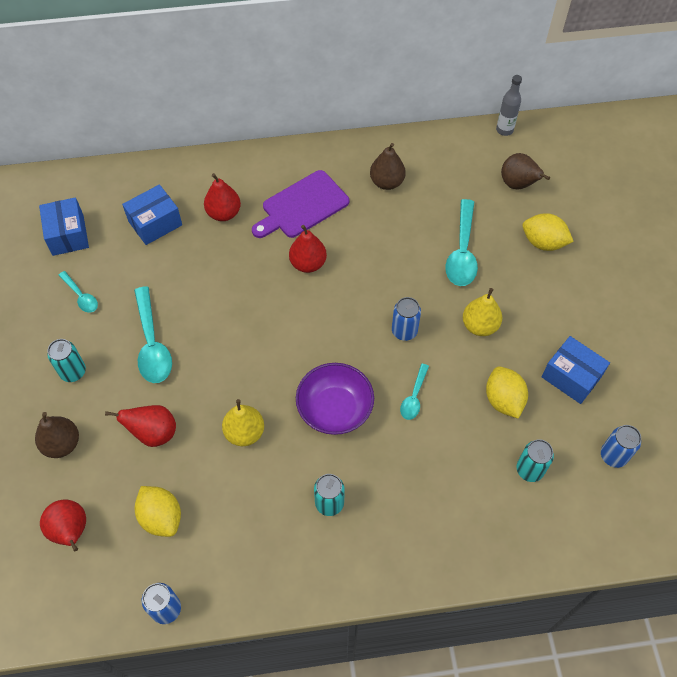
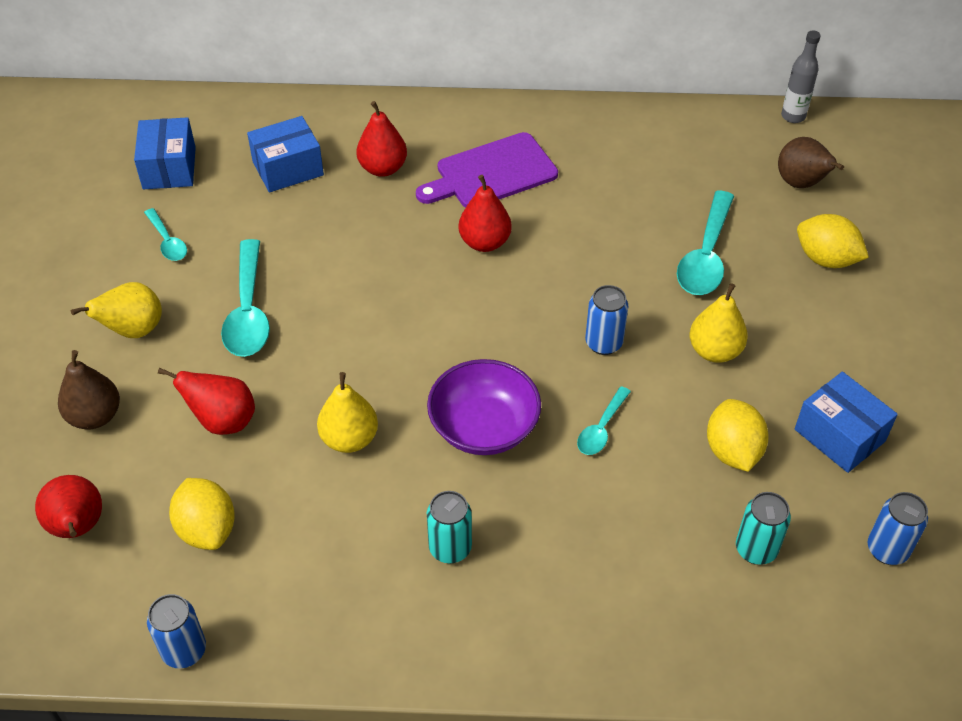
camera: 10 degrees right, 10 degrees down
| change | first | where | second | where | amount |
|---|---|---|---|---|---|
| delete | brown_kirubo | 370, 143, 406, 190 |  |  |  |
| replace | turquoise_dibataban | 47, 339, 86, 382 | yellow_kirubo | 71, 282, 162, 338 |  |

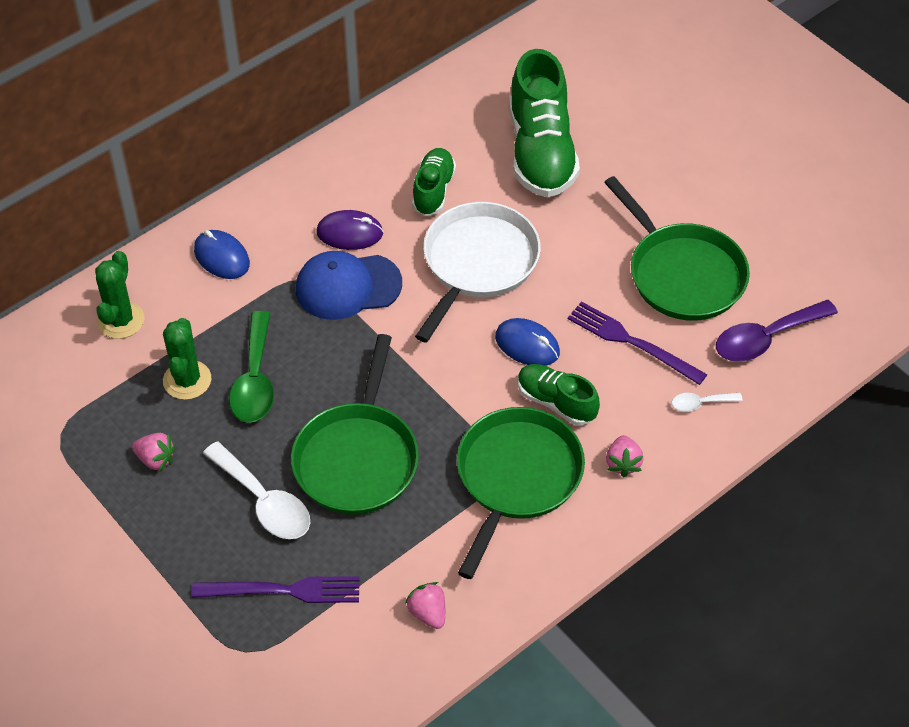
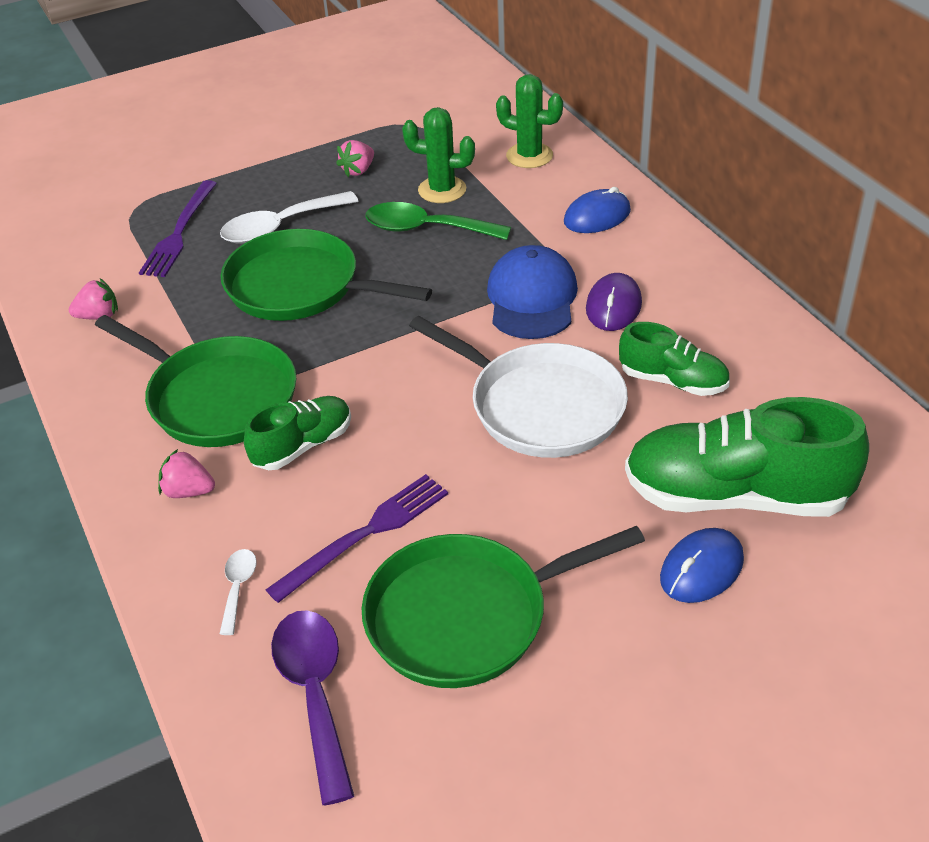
camera: 105 degrees right, 10 degrees down
| change | first | where | second | where | amount |
|---|---|---|---|---|---|
| move | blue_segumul | 495, 318, 560, 366 |  | 660, 528, 744, 603 |  |

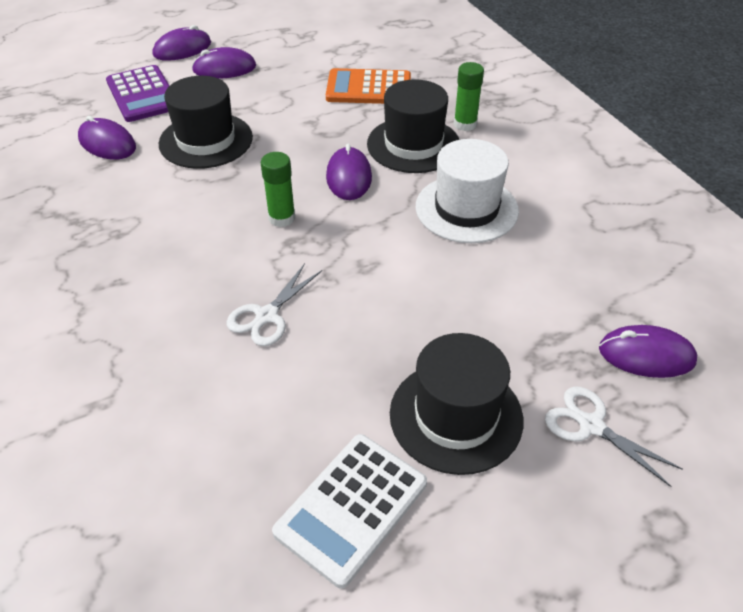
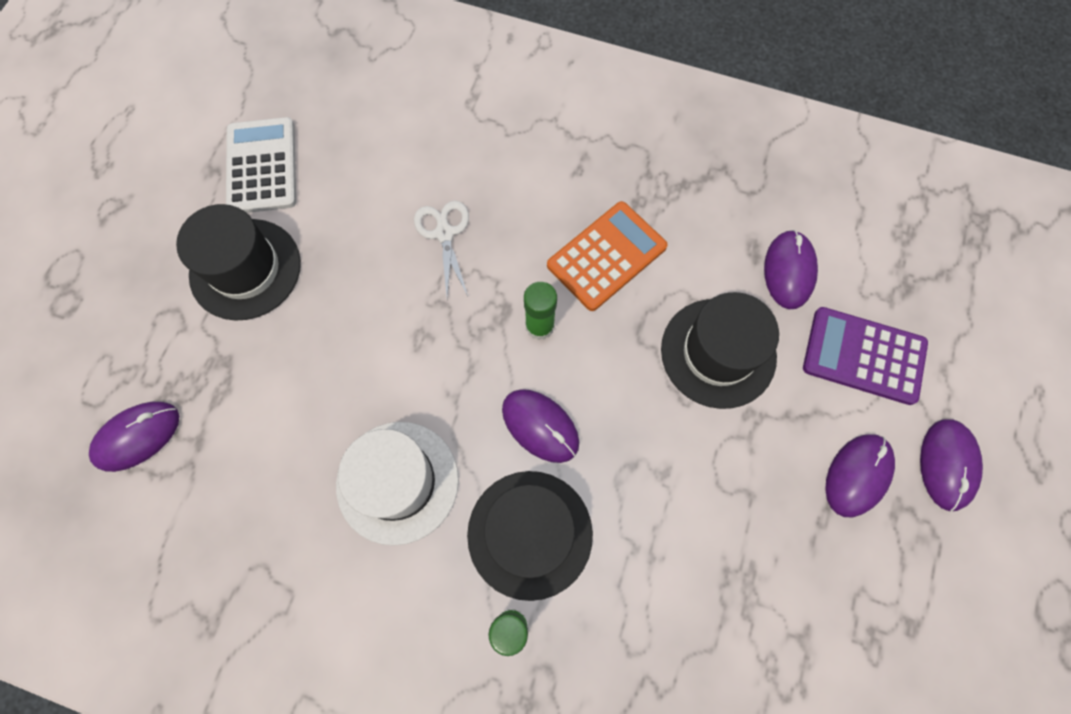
camera: 135 degrees right, 25 degrees up
| change | first | where | second | where | amount |
|---|---|---|---|---|---|
| delete | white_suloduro | 545, 387, 683, 487 |  |  |  |
| move | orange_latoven | 326, 68, 411, 104 |  | 547, 201, 668, 311 |  |
| rotate | purple_segumul | 78, 116, 136, 159 |  | 764, 230, 818, 309 | 75 degrees counterclockwise |

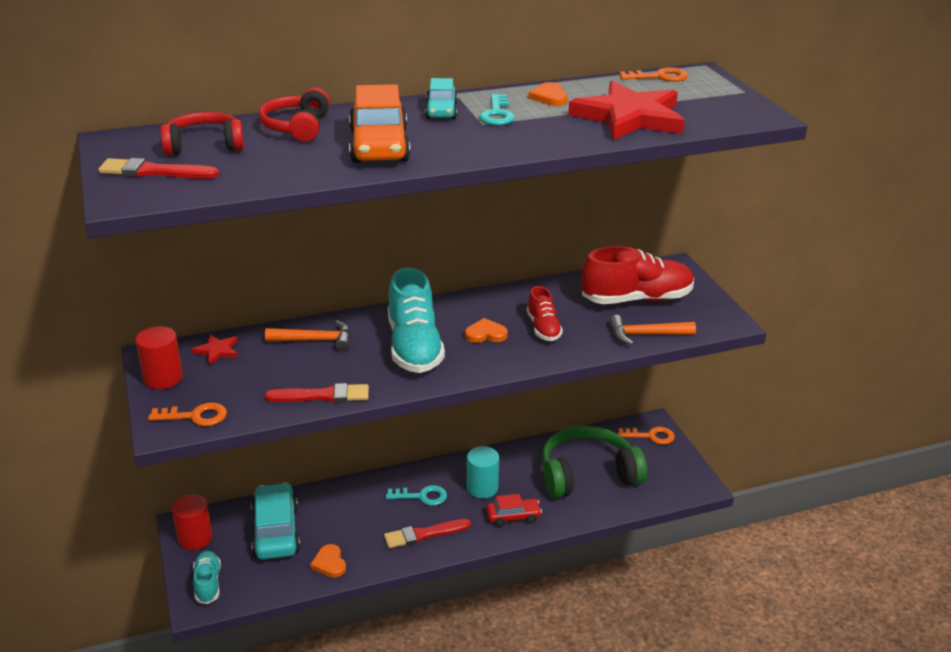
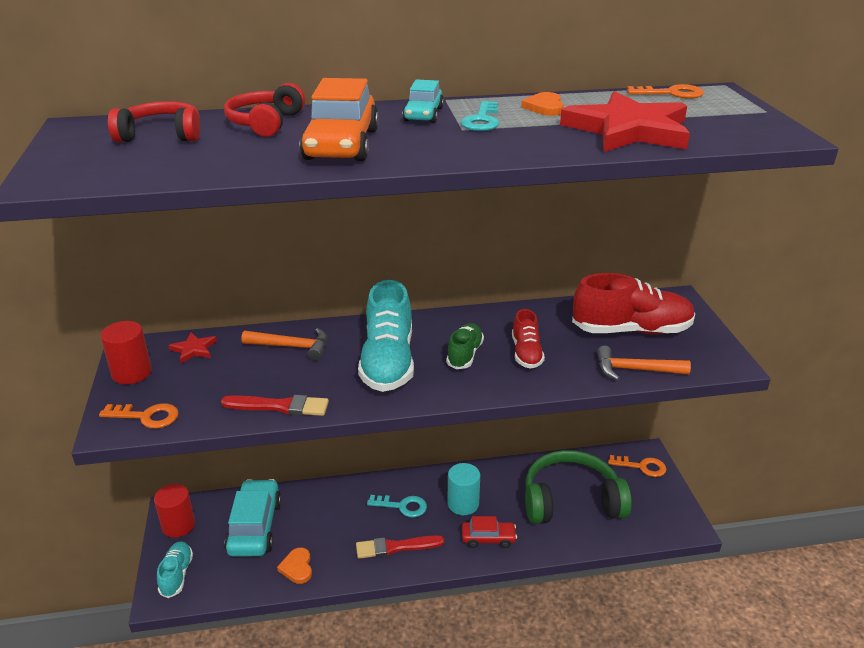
camera: 10 degrees right, 0 degrees up
| change | first | where | second | where | amount |
|---|---|---|---|---|---|
| delete | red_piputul | 99, 158, 219, 179 |  |  |  |
| replace | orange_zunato | 465, 318, 508, 343 | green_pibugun | 446, 323, 484, 369 |  |

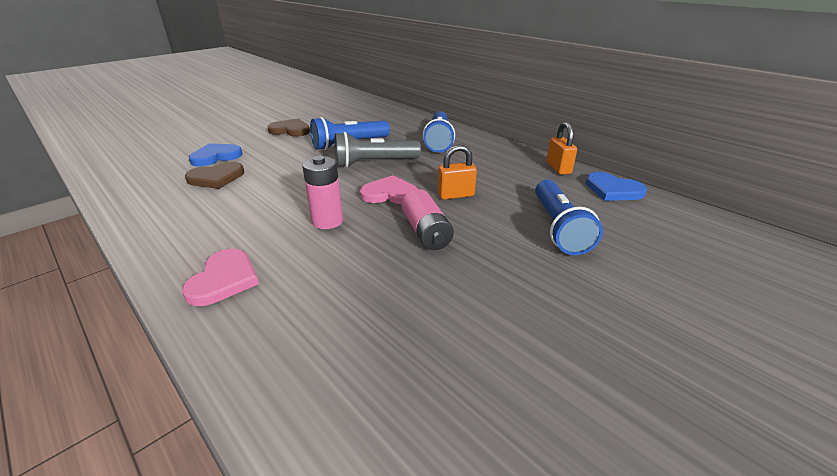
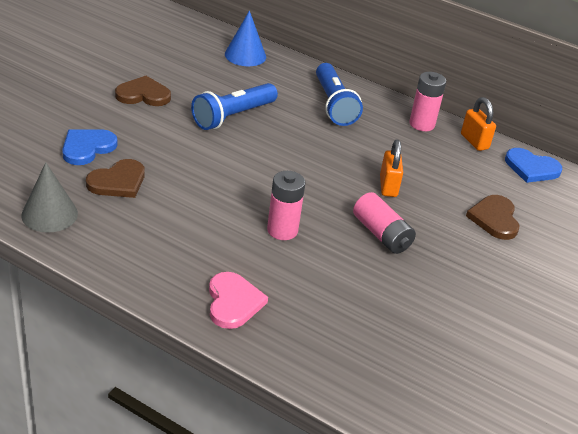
camera: 20 degrees left, 5 degrees up
| change | first | where | second | where | amount |
|---|---|---|---|---|---|
| delete | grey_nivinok | 334, 132, 421, 168 |  |  |  |
| delete | pink_zunato | 360, 175, 418, 204 |  |  |  |
| insert |  |  | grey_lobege | 21, 162, 78, 233 |  |
| insert |  |  | blue_lobege | 225, 10, 266, 66 |  |
| insert |  |  | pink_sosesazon | 409, 72, 446, 131 |  |
| replace | blue_nivinok | 535, 179, 603, 255 | brown_zunato | 466, 195, 520, 240 |  |
| rotate | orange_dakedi | 438, 145, 477, 200 |  | 380, 139, 403, 197 | 60 degrees counterclockwise |

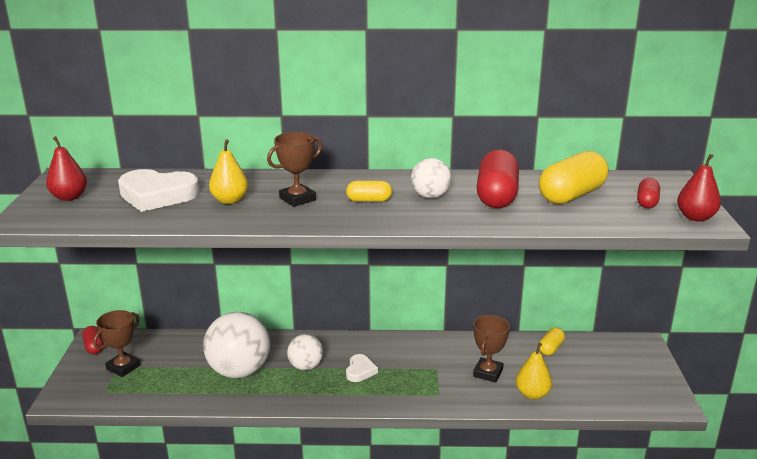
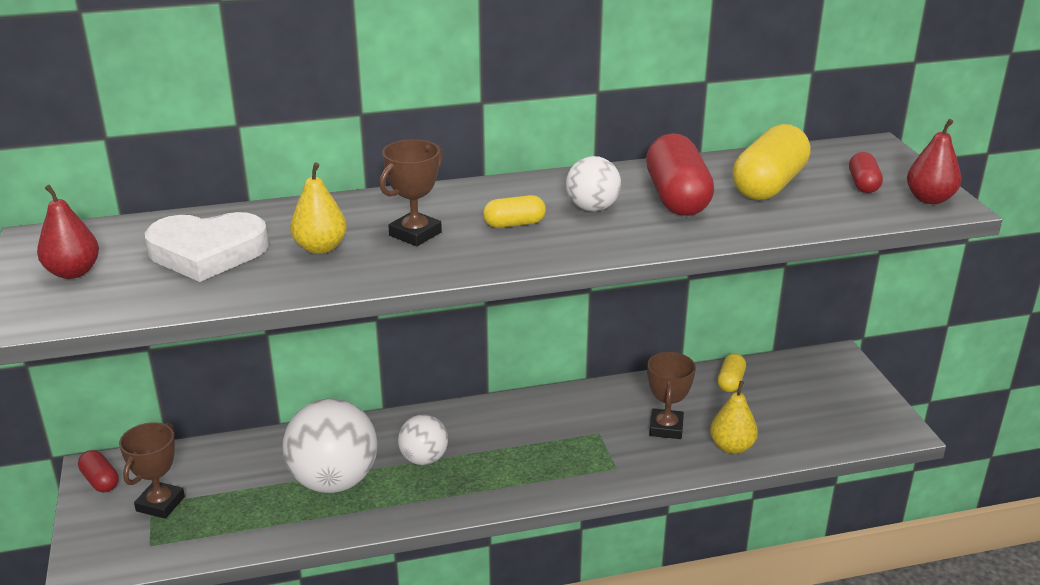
camera: 15 degrees left, 5 degrees up
| change | first | where | second | where | amount |
|---|---|---|---|---|---|
| delete | white_zunato | 346, 354, 378, 382 |  |  |  |

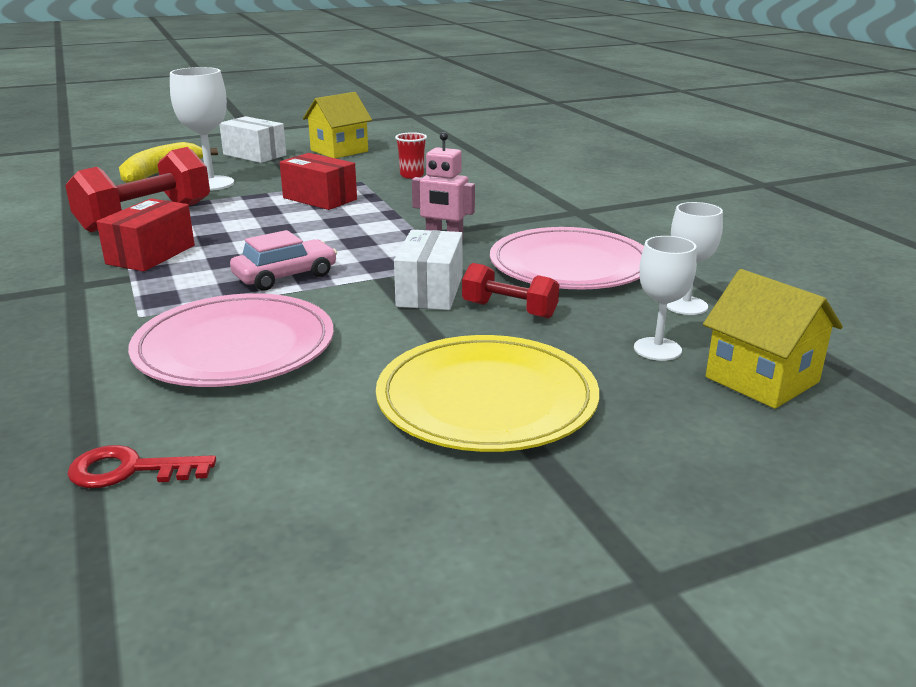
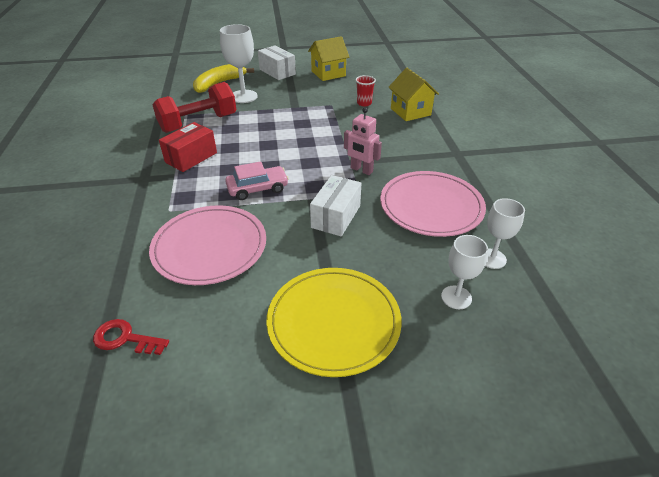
camera: 15 degrees right, 15 degrees up
| change | first | where | second | where | amount |
|---|---|---|---|---|---|
| delete | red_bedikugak | 280, 153, 357, 210 |  |  |  |
| delete | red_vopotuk | 462, 263, 559, 318 |  |  |  |
| move | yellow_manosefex | 703, 269, 843, 409 |  | 388, 68, 439, 121 |  |

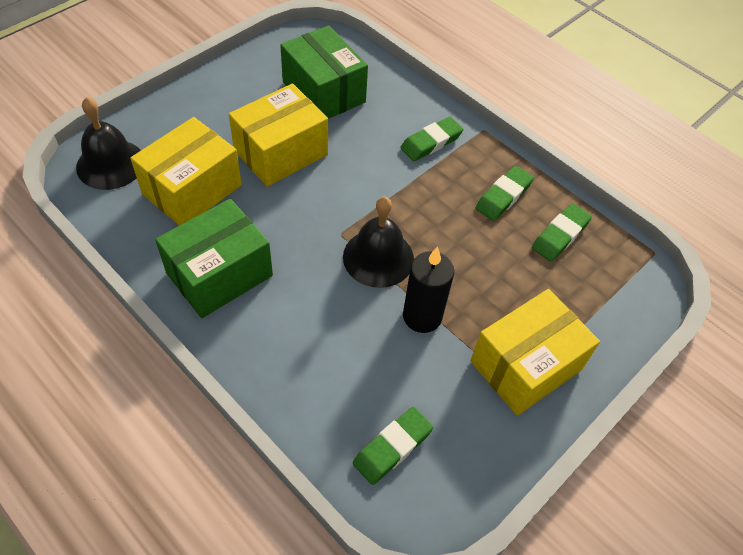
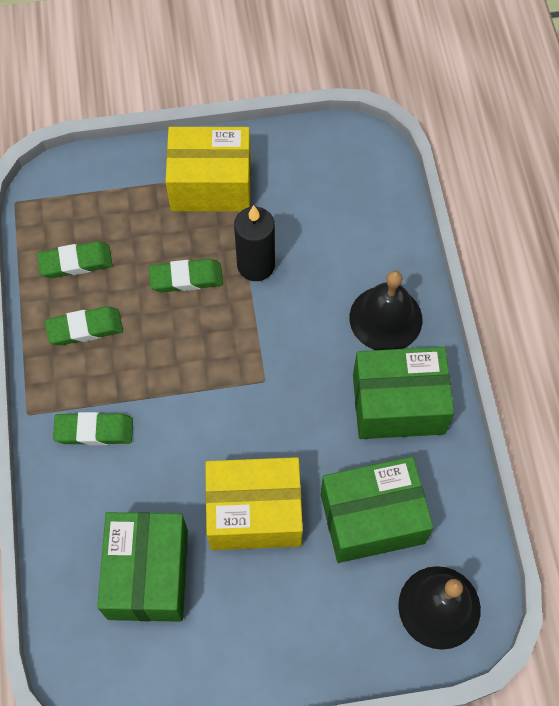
camera: 140 degrees left, 10 degrees up
| change | first | where | second | where | amount |
|---|---|---|---|---|---|
| move | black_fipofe | 343, 197, 414, 288 |  | 349, 271, 422, 350 |  |
| move | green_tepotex | 353, 407, 433, 485 |  | 149, 259, 223, 292 |  |
| recolor | yellow_bedikugak | 130, 117, 242, 226 | green_bedikugak | 321, 457, 434, 563 |  |

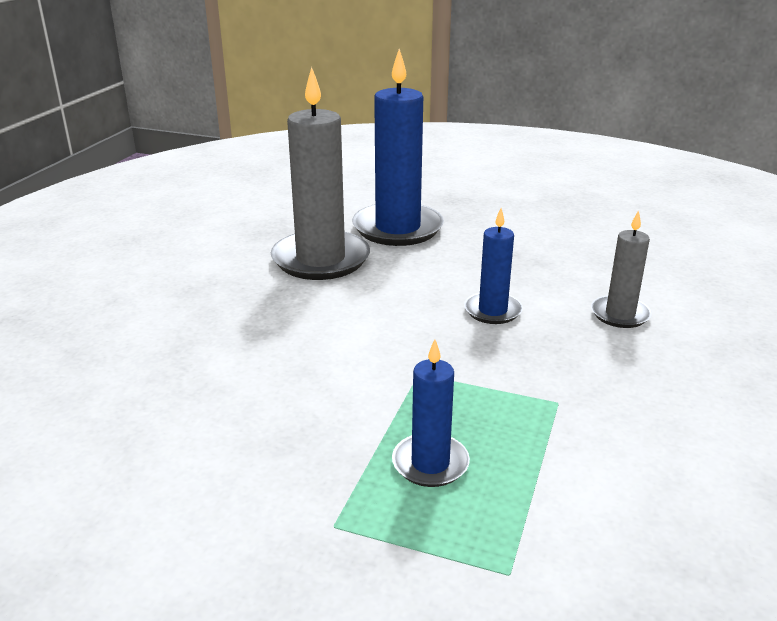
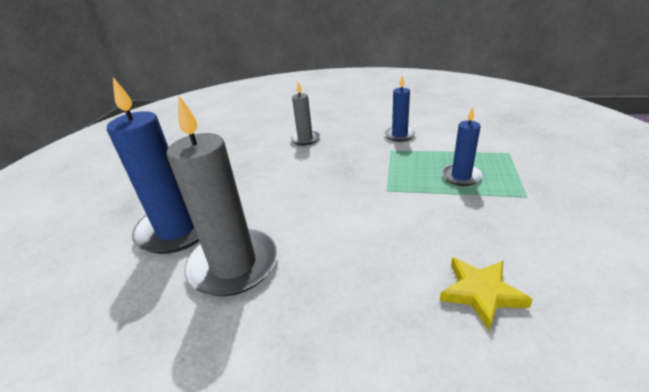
camera: 95 degrees left, 5 degrees up
| change | first | where | second | where | amount |
|---|---|---|---|---|---|
| insert |  |  | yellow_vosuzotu | 440, 257, 533, 331 |  |
| move | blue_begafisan | 464, 208, 523, 324 |  | 384, 76, 416, 142 |  |

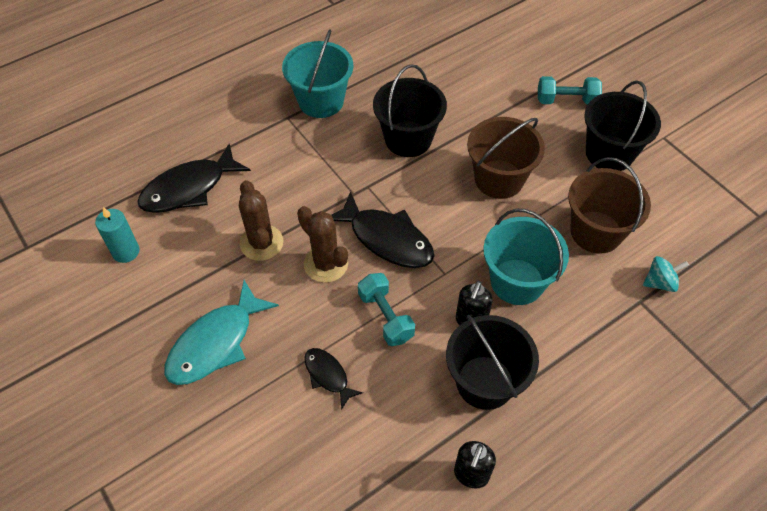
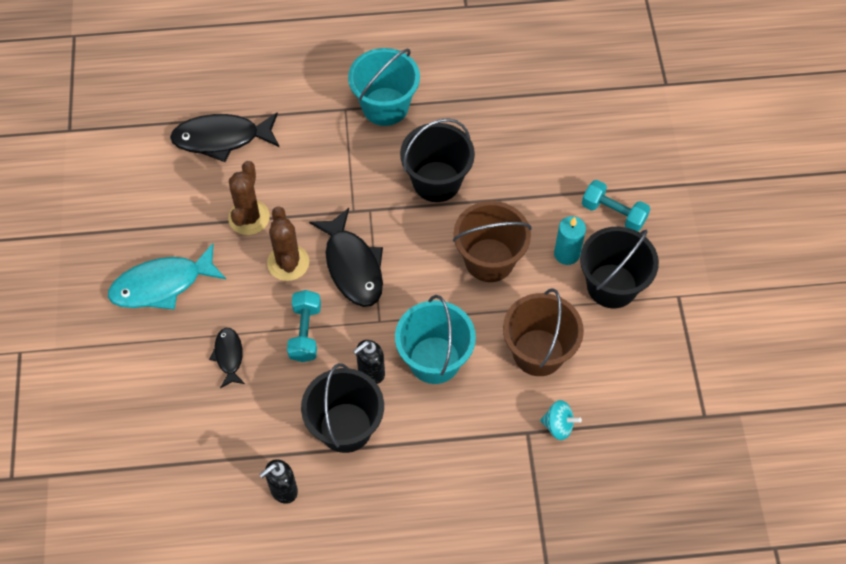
camera: 30 degrees right, 5 degrees up
| change | first | where | second | where | amount |
|---|---|---|---|---|---|
| move | turquoise_begafisan | 95, 207, 140, 263 |  | 554, 216, 586, 265 |  |

